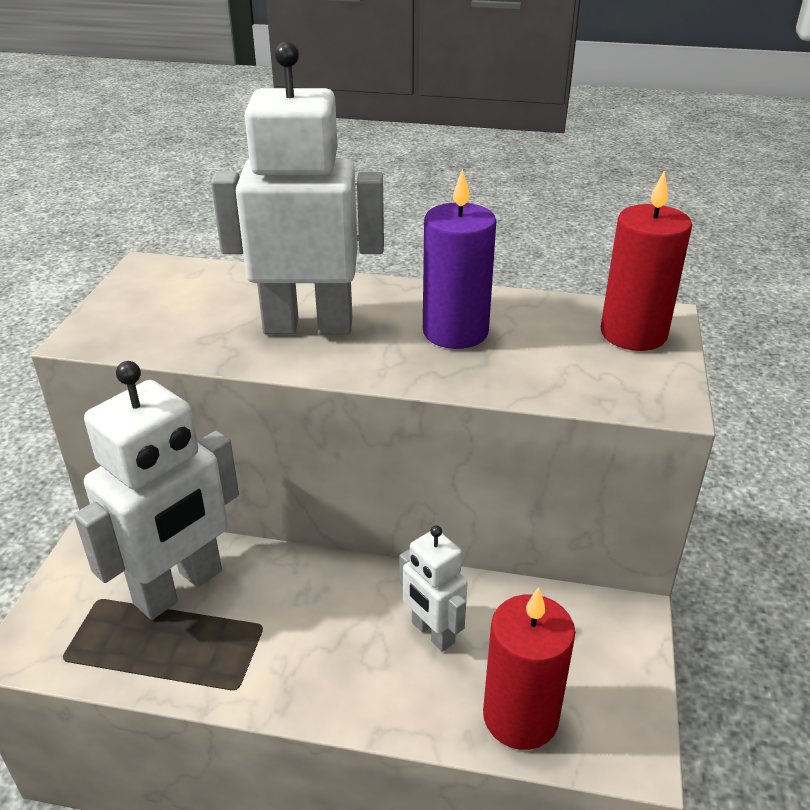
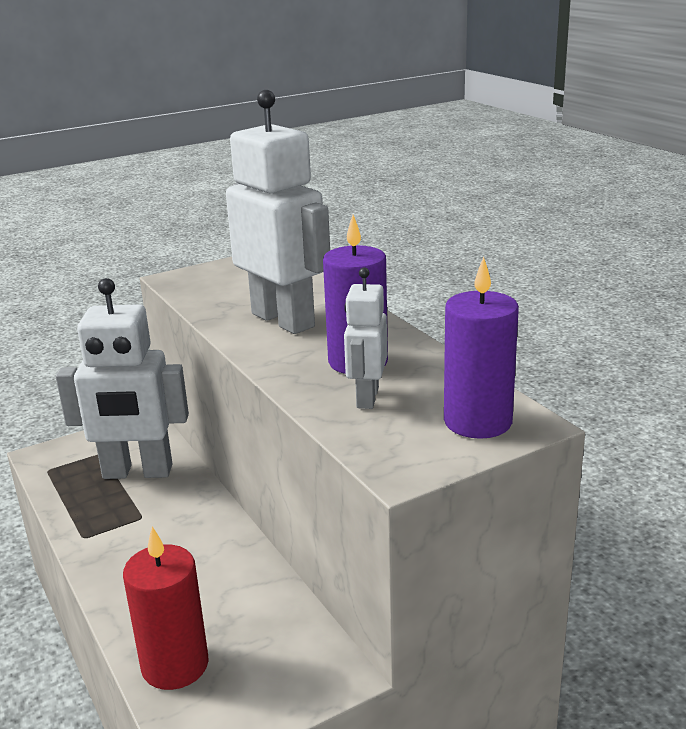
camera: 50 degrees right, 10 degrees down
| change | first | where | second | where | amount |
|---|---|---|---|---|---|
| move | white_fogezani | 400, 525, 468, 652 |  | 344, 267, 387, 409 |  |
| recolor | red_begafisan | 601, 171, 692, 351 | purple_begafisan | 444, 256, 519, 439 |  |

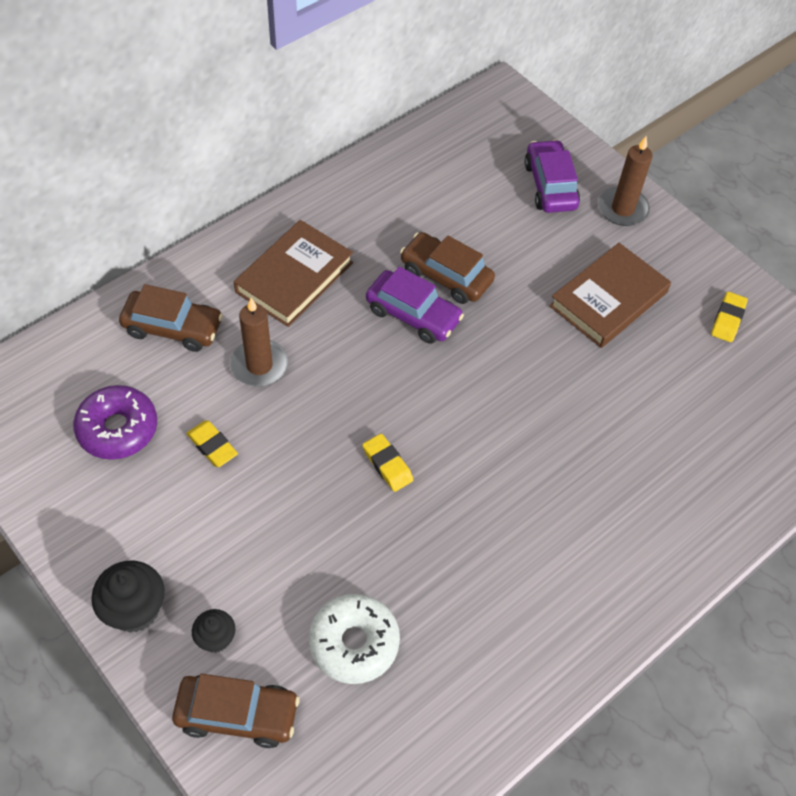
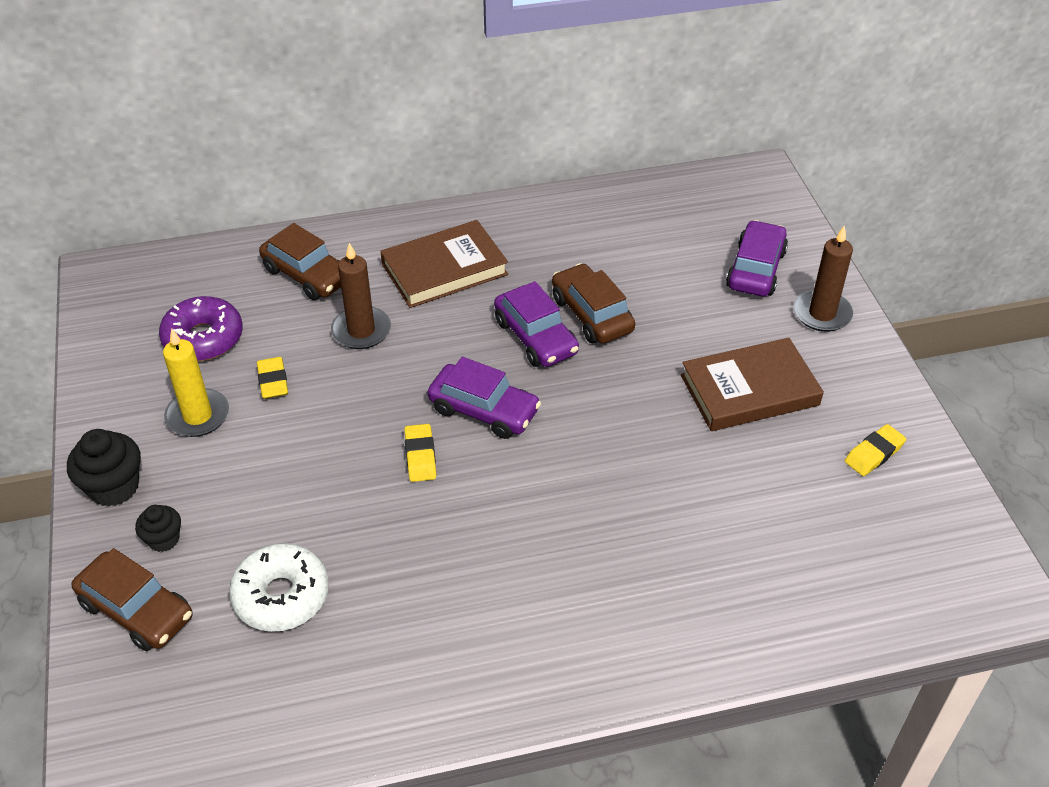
camera: 30 degrees right, 10 degrees down
| change | first | where | second | where | amount |
|---|---|---|---|---|---|
| insert |  |  | yellow_begafisan | 163, 328, 229, 437 |  |
| insert |  |  | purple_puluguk | 428, 357, 541, 439 |  |

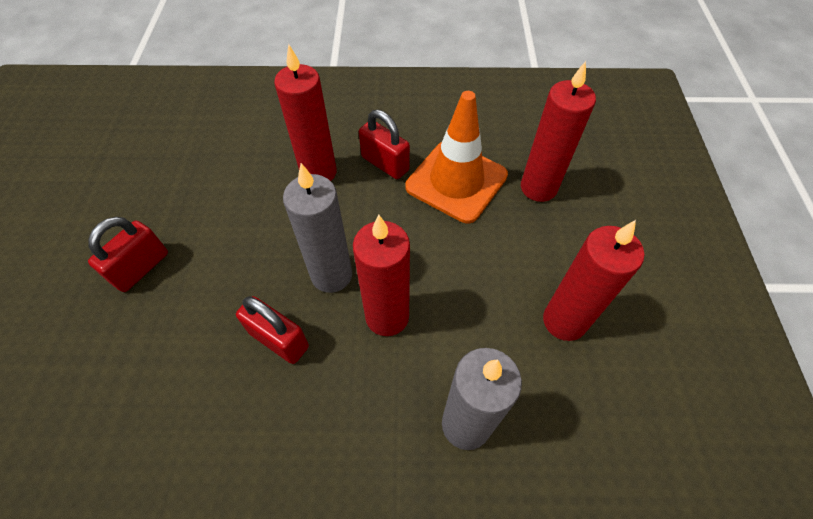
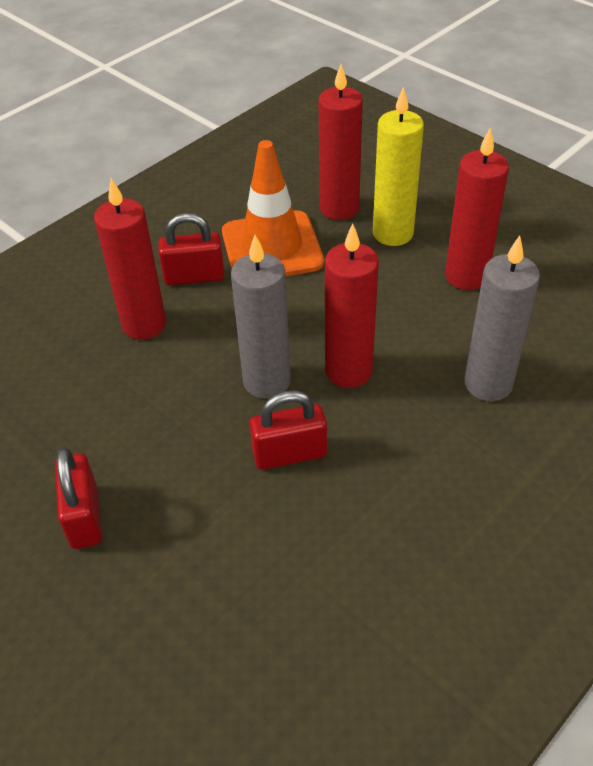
camera: 45 degrees left, 10 degrees down
| change | first | where | second | where | amount |
|---|---|---|---|---|---|
| insert |  |  | yellow_begafisan | 373, 87, 424, 246 |  |

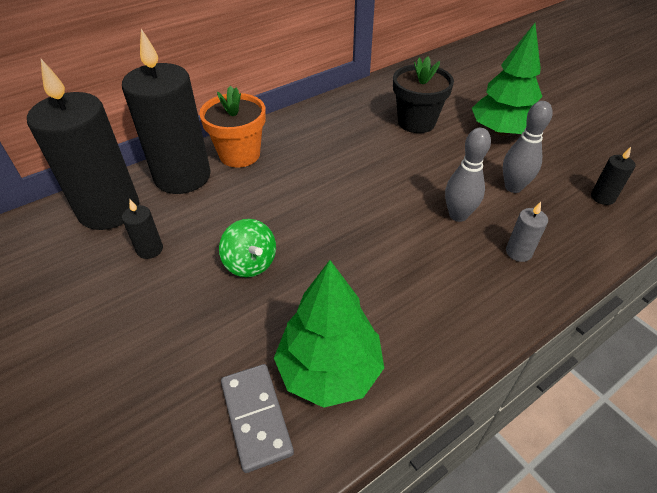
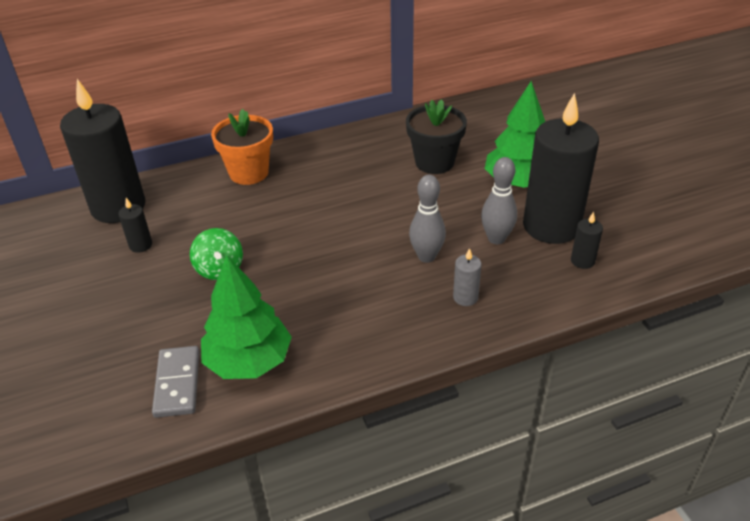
camera: 15 degrees right, 5 degrees down
| change | first | where | second | where | amount |
|---|---|---|---|---|---|
| move | black_begafisan | 122, 29, 211, 194 |  | 523, 93, 599, 244 |  |

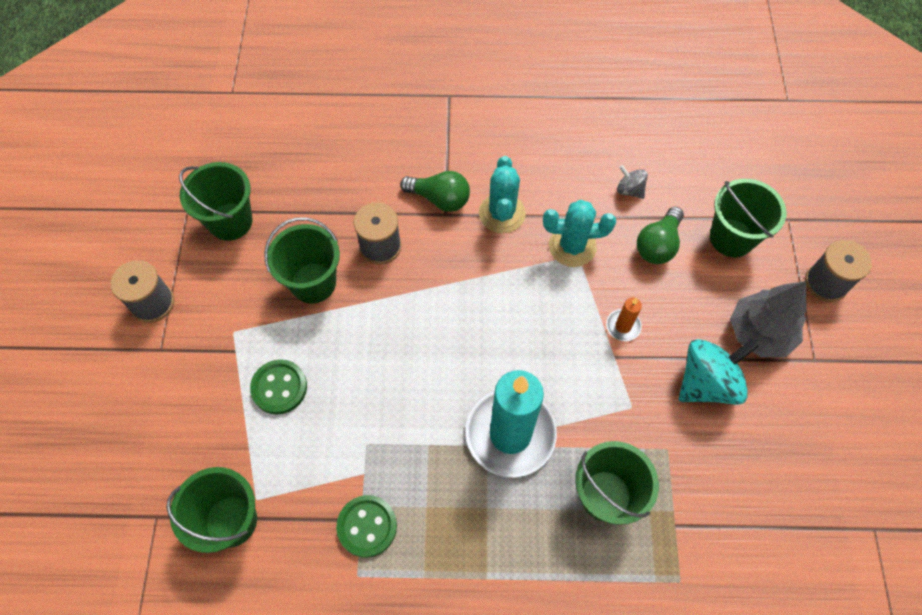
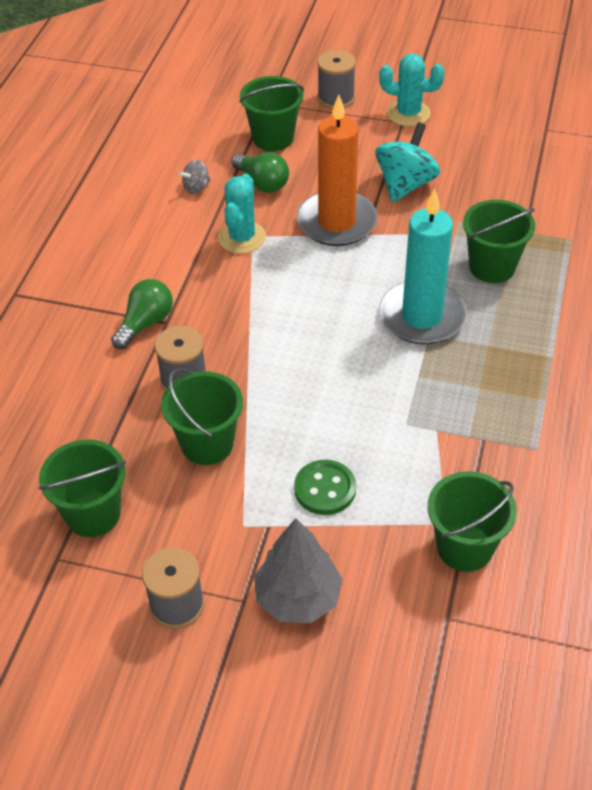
camera: 75 degrees left, 15 degrees down
| change | first | where | second | where | amount |
|---|---|---|---|---|---|
| delete | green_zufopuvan | 336, 495, 397, 558 |  |  |  |
| move | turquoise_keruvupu | 479, 156, 526, 233 |  | 379, 53, 445, 127 |  |
| move | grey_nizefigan | 730, 281, 807, 357 |  | 254, 518, 343, 623 |  |
| rotate | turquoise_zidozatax | 679, 339, 759, 405 |  | 375, 122, 440, 202 | 45 degrees clockwise |
| resize | orange_begafisan | 606, 298, 642, 341 |  | 297, 95, 378, 246 | x2.42 |

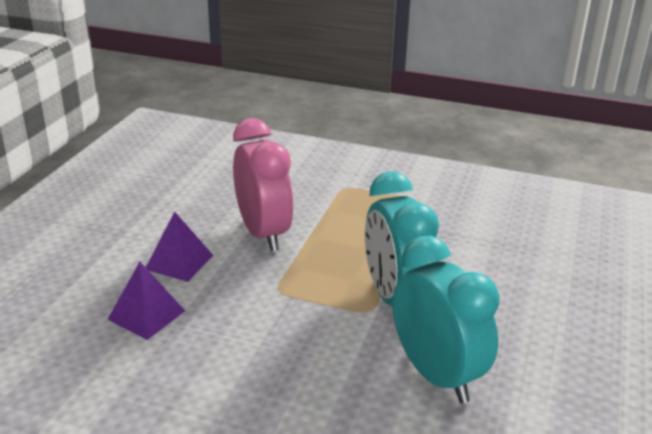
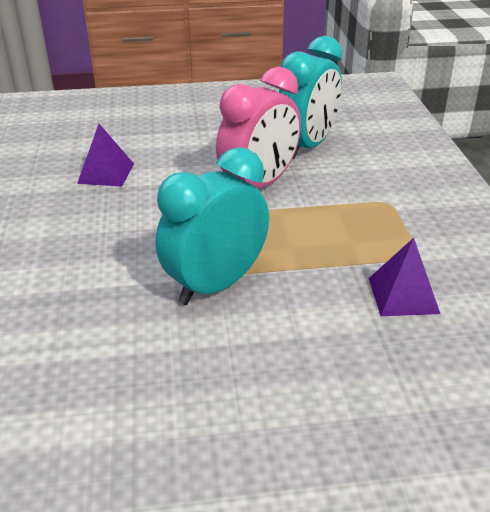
camera: 65 degrees right, 5 degrees up
| change | first | where | second | where | amount |
|---|---|---|---|---|---|
| move | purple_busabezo | 146, 211, 213, 282 |  | 369, 238, 440, 316 |  |
| move | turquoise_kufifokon | 393, 235, 499, 403 |  | 279, 36, 343, 159 |  |

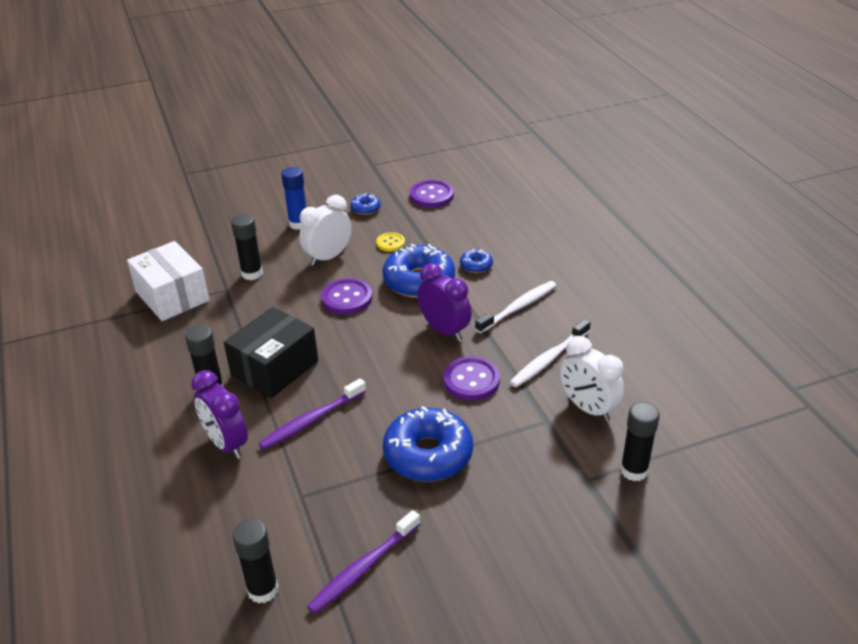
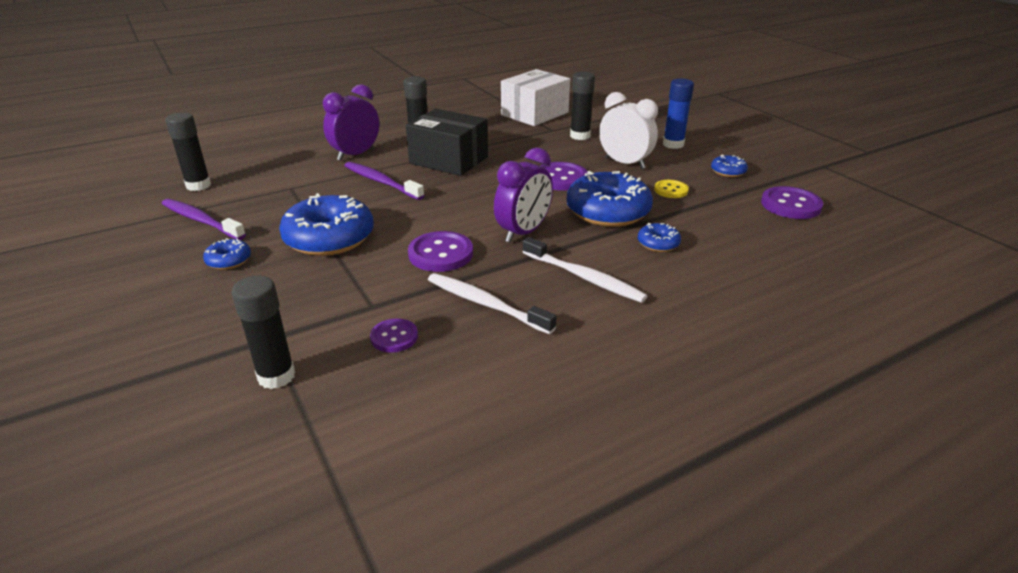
camera: 80 degrees right, 5 degrees down
| change | first | where | second | where | amount |
|---|---|---|---|---|---|
| insert |  |  | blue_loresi | 203, 238, 251, 270 |  |
| replace | white_kufifokon | 560, 336, 624, 422 | purple_zufopuvan | 370, 319, 418, 353 |  |

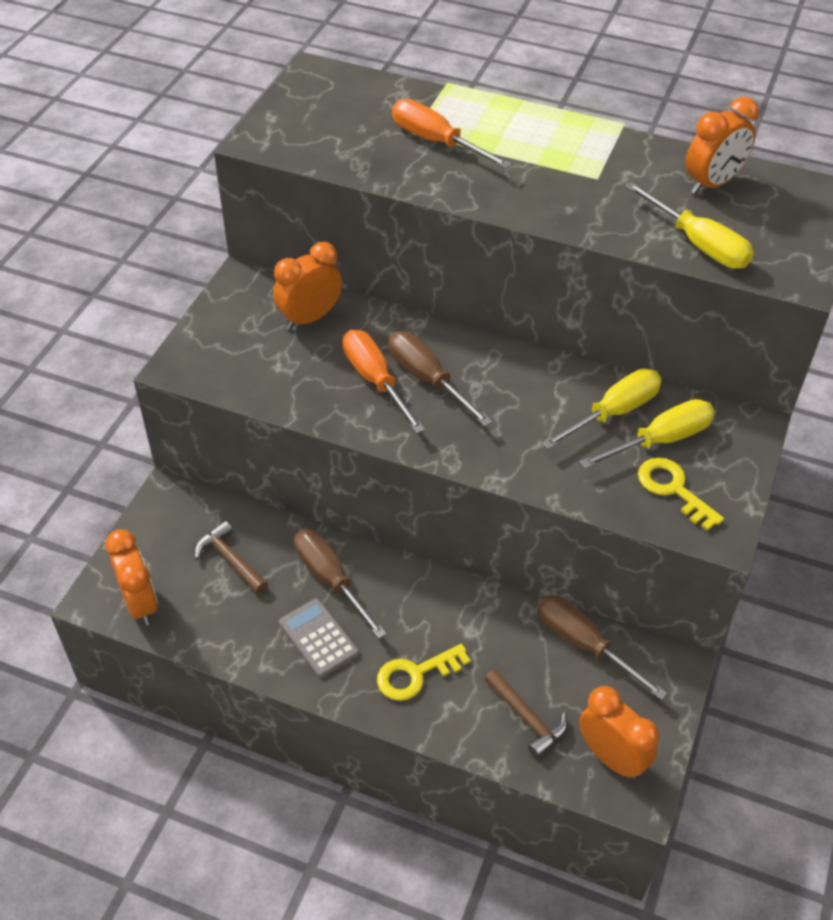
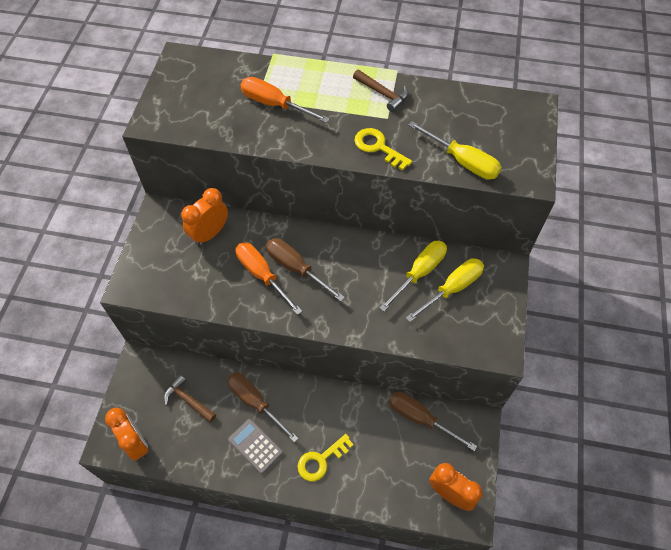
camera: 10 degrees left, 10 degrees up
| change | first | where | second | where | amount |
|---|---|---|---|---|---|
| delete | orange_kufifokon | 686, 97, 759, 194 |  |  |  |
| move | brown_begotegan | 484, 669, 568, 759 |  | 353, 70, 408, 112 |  |
| move | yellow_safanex | 638, 458, 724, 531 |  | 354, 128, 412, 171 |  |

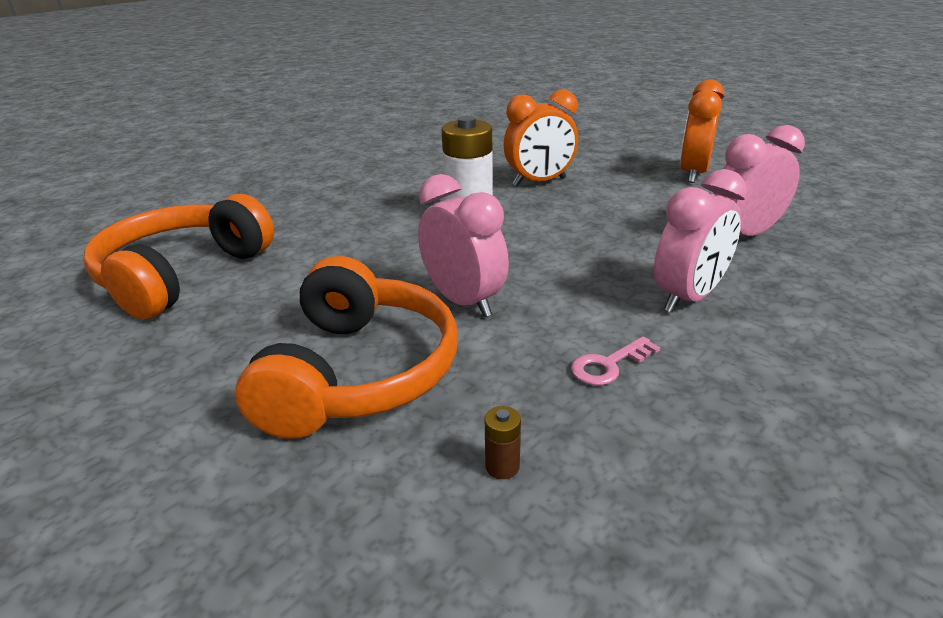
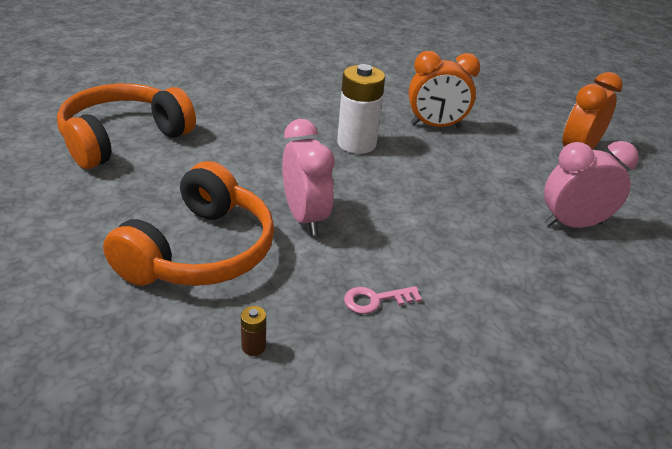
camera: 15 degrees right, 5 degrees up
| change | first | where | second | where | amount |
|---|---|---|---|---|---|
| delete | pink_kufifokon | 654, 169, 747, 313 |  |  |  |

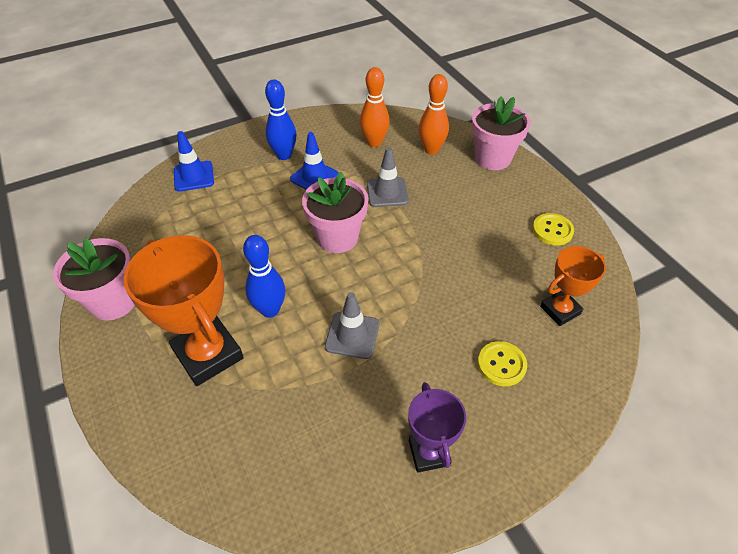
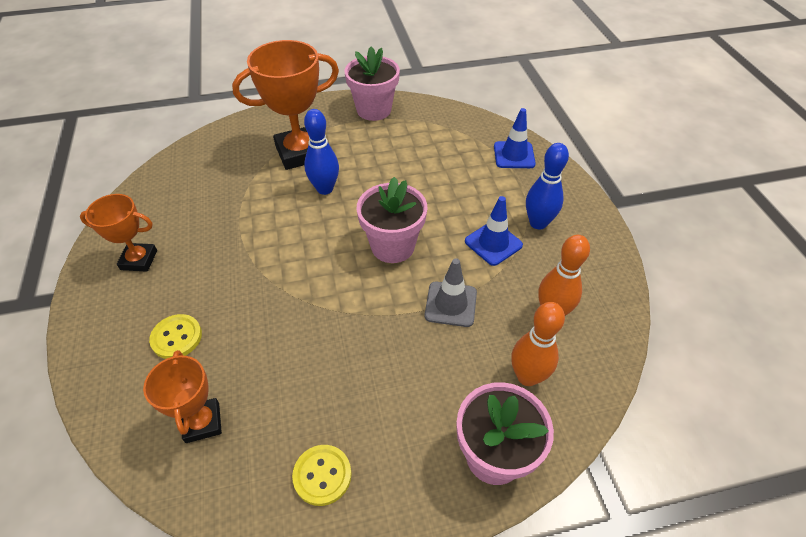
camera: 105 degrees right, 0 degrees up
| change | first | where | second | where | amount |
|---|---|---|---|---|---|
| delete | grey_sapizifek | 325, 292, 380, 359 |  |  |  |
| recolor | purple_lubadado | 408, 382, 466, 473 | orange_lubadado | 80, 194, 157, 272 |  |

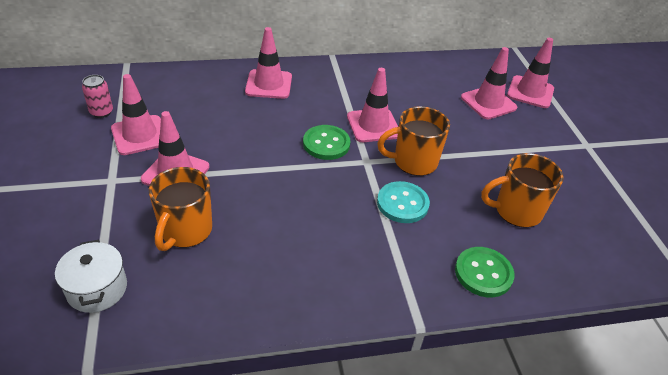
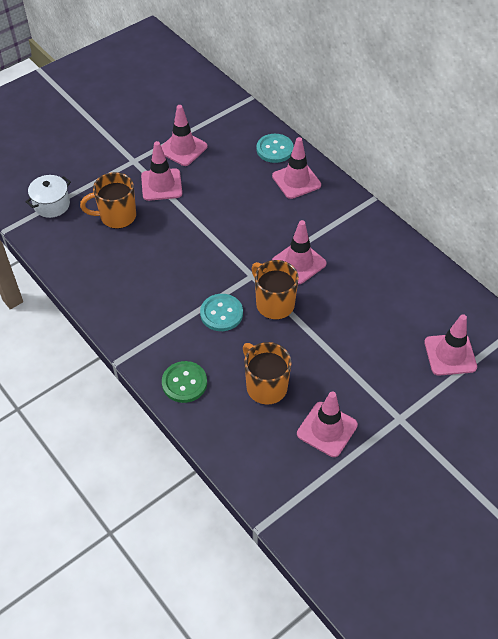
camera: 65 degrees right, 10 degrees up
| change | first | where | second | where | amount |
|---|---|---|---|---|---|
| delete | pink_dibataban | 82, 75, 113, 118 |  |  |  |
| delete | green_zufopuvan | 303, 125, 351, 160 |  |  |  |
| insert |  |  | turquoise_zufopuvan | 256, 134, 294, 163 |  |
| move | pink_sapizifek | 461, 47, 517, 119 |  | 297, 391, 358, 457 |  |

